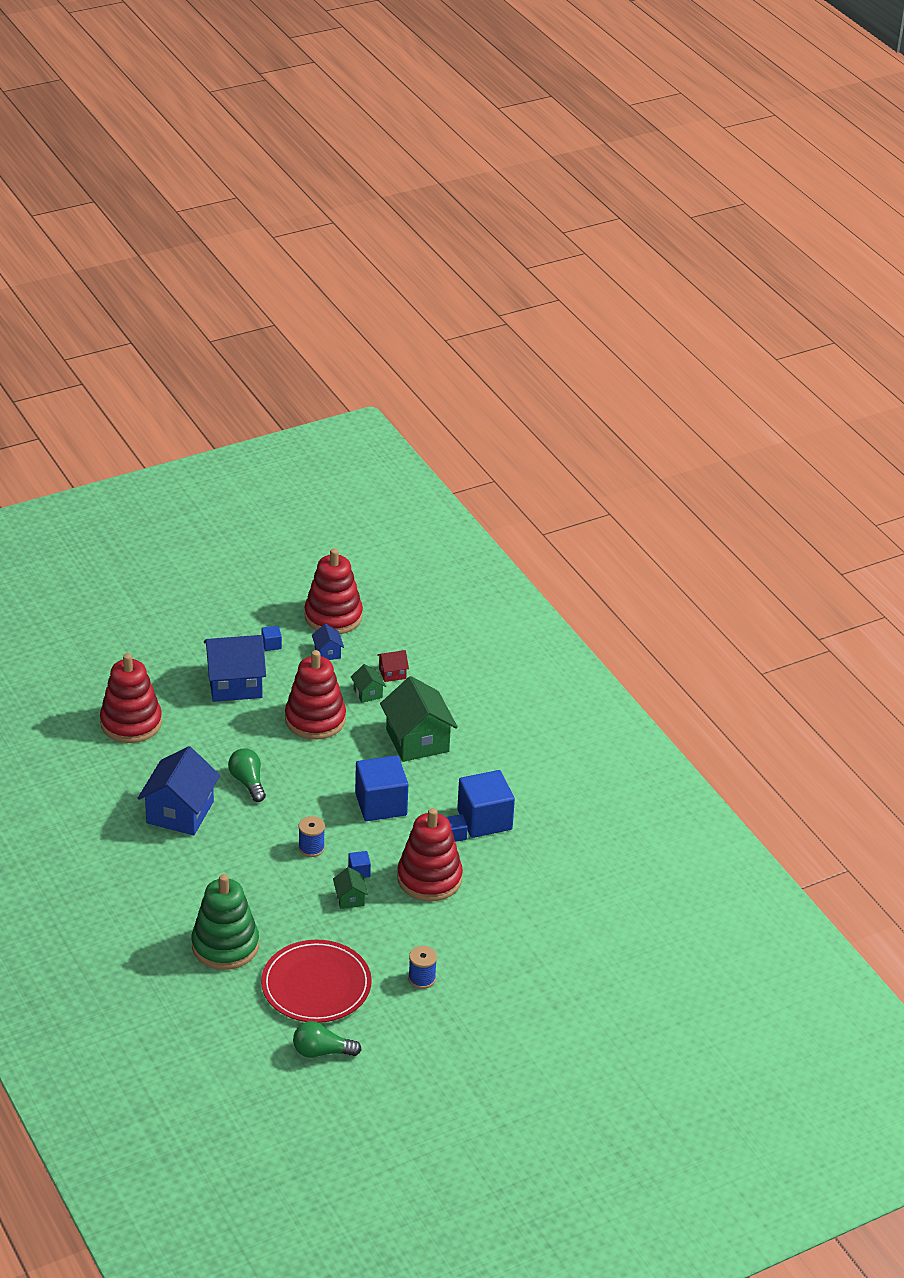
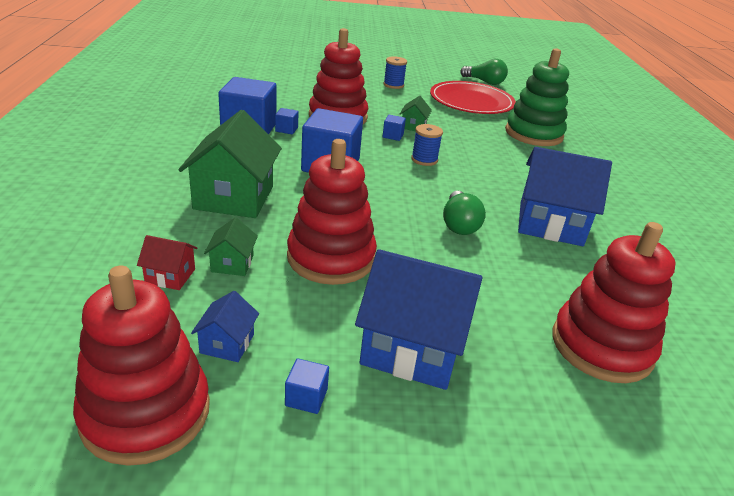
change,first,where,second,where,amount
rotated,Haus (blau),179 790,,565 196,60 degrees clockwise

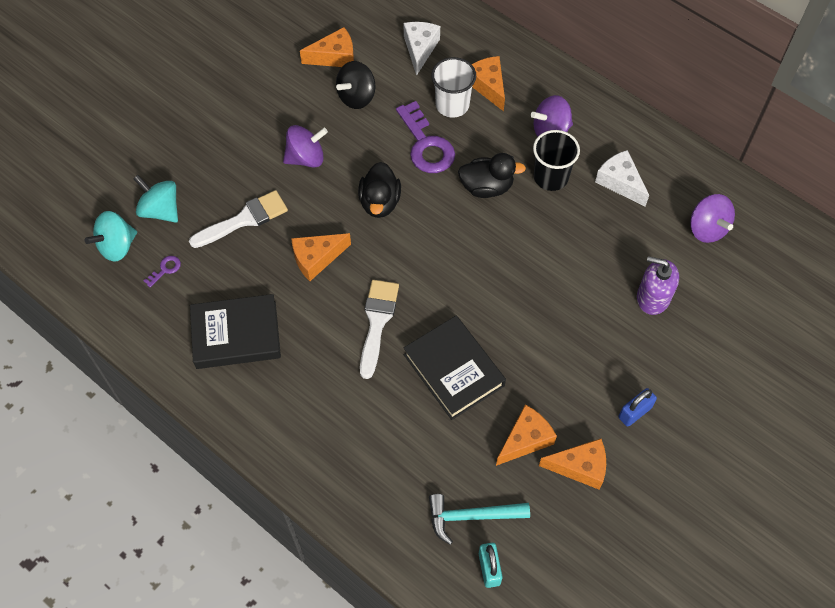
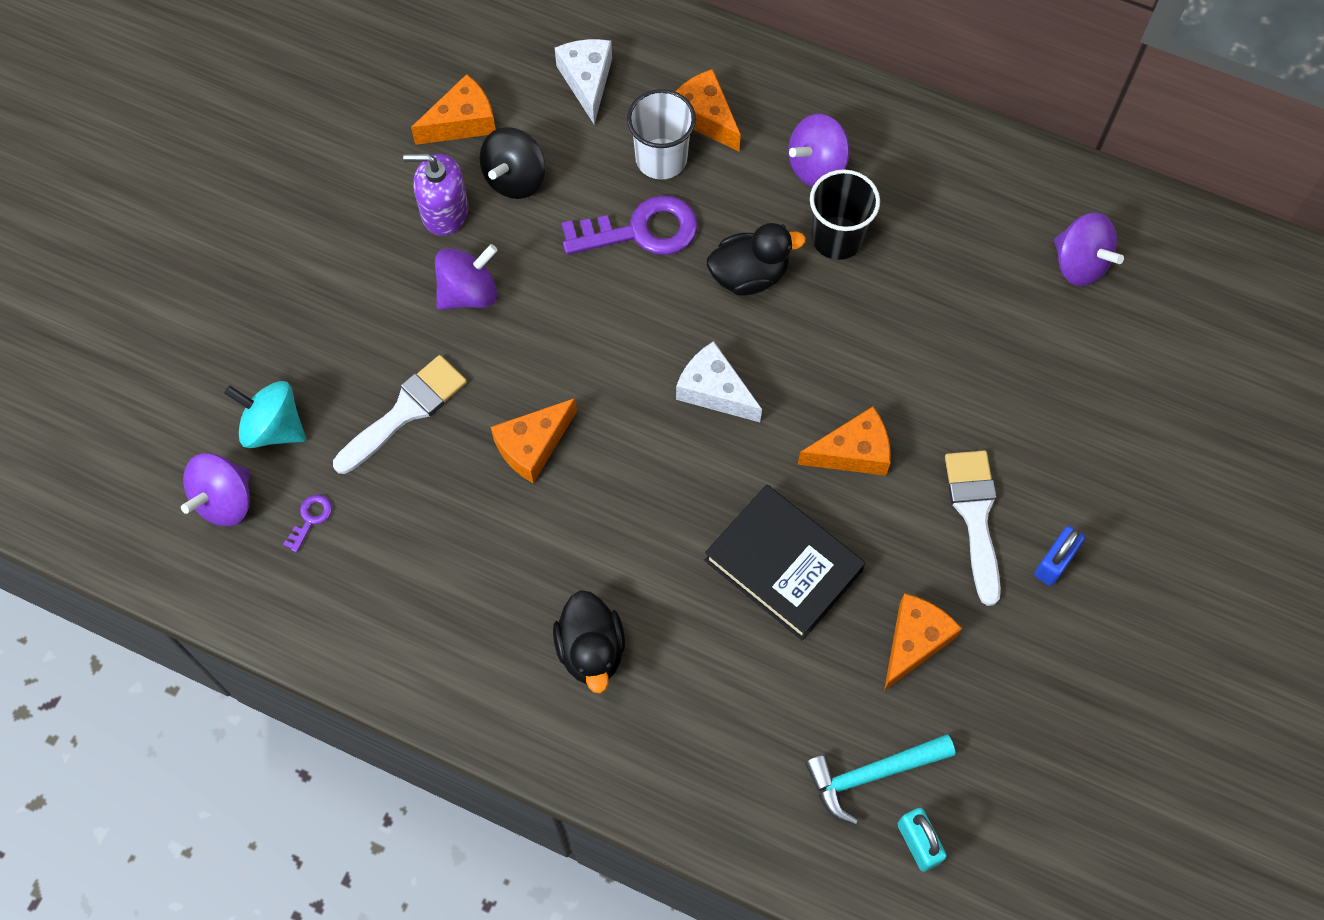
change,first,where,second,where,amount
rotated,Schlüssel (lila),425 137,,630 225,60 degrees counterclockwise
shifted,Käse (weiß),622 178,,719 381,
shifted,Ente (schwarz),379 190,,589 641,
repainted,Kreisel (türkis),111 236,Kreisel (lila),215 489,
shifted,Seifenspender (lila),658 285,,435 195,
shifted,Pinsel (weiß),379 329,,973 528,
gone,Buch (schwarz),235 331,,,
shifted,Käse (orange),572 464,,844 441,

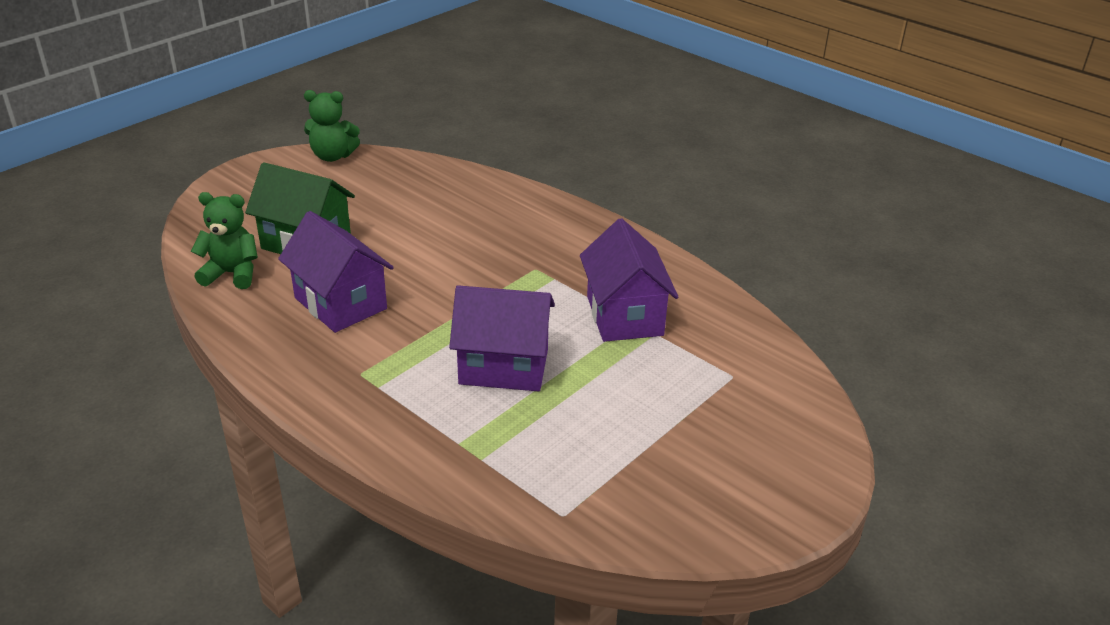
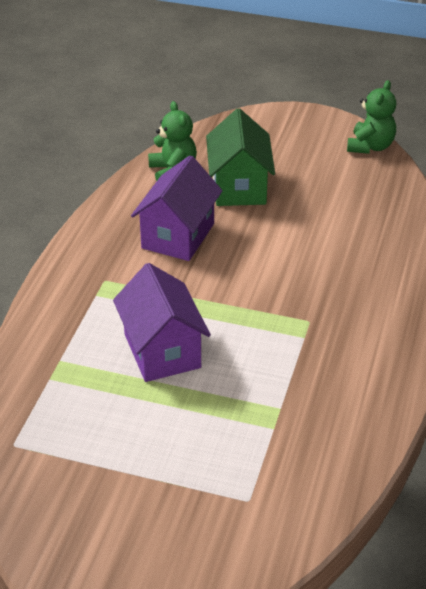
change,first,where,second,where,amount
rotated,Teddybär (grün),332 126,,371 117,135 degrees counterclockwise
gone,Haus (lila),629 280,,,

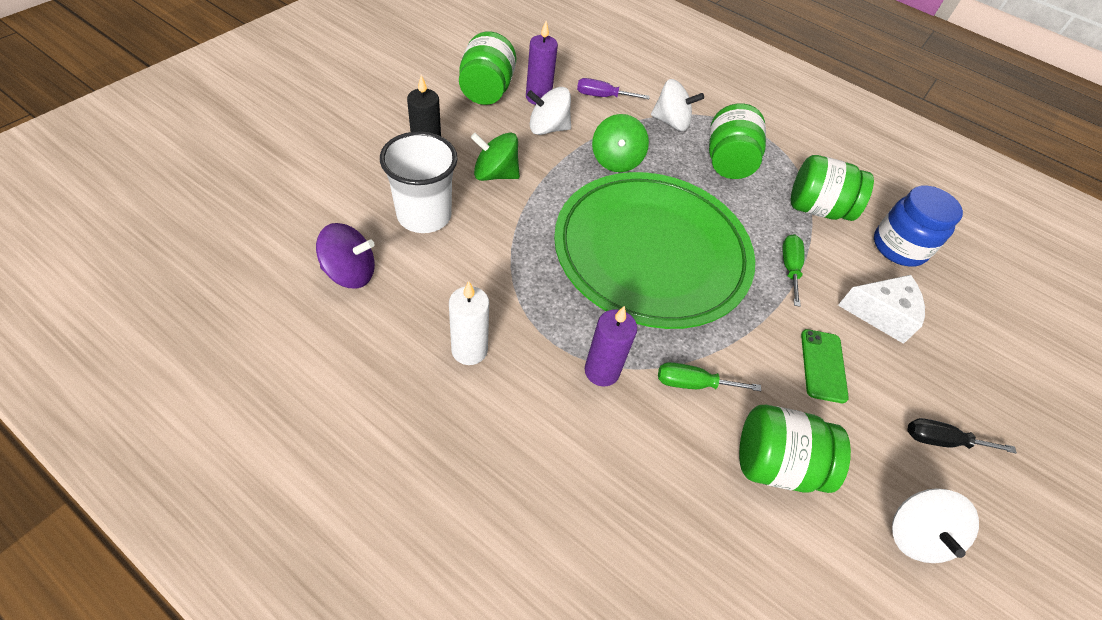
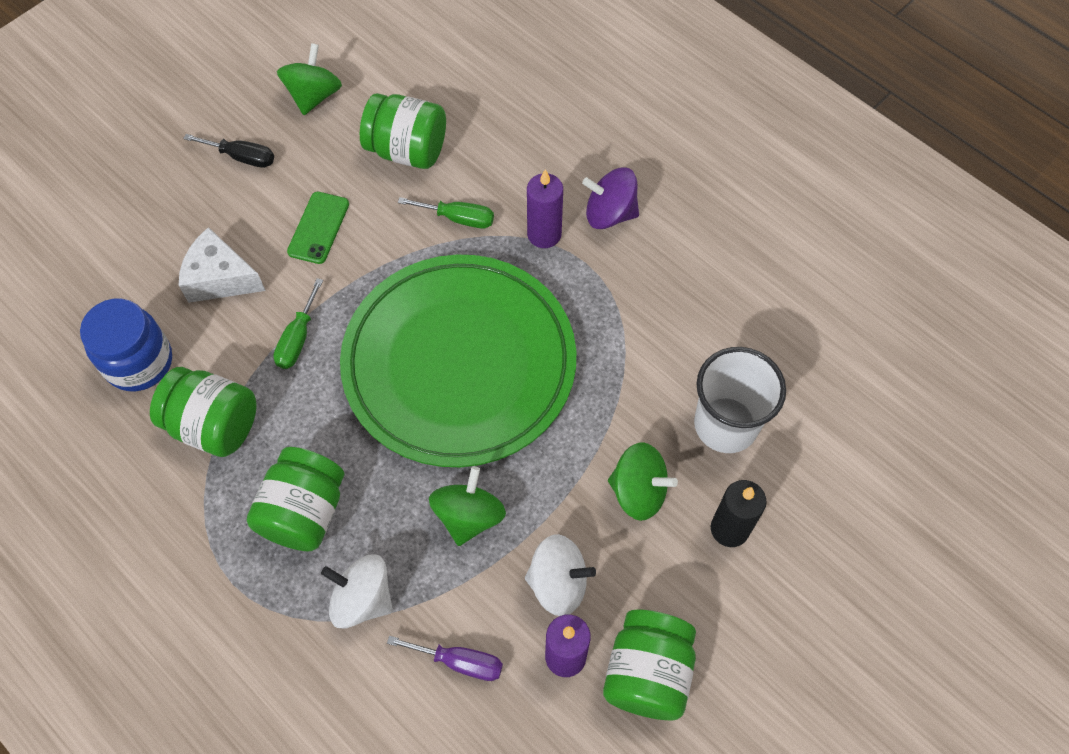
change,first,where,second,where,amount
shifted,Kreisel (lila),345 256,,610 198,
gone,Kerze (weiß),469 323,,,
repainted,Kreisel (weiß),935 525,Kreisel (grün),309 79,

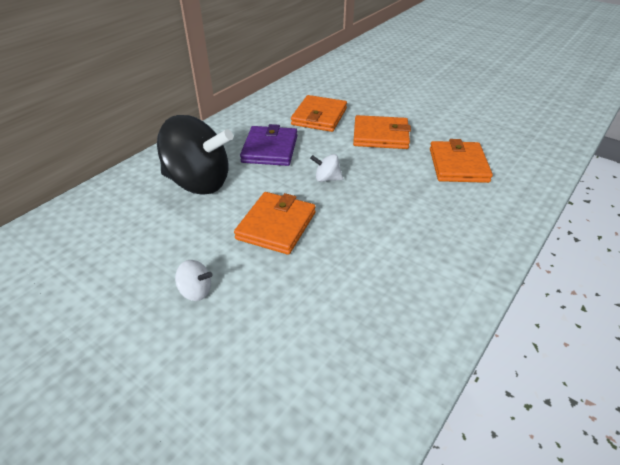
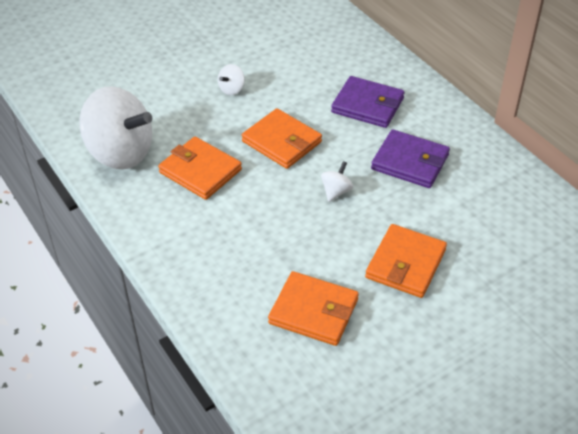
change,first,where,second,where,amount
shifted,Geldbörse (orange),319 113,,200 168,
swapped,Kreisel (schwarz),195 154,Geldbörse (lila),367 102,
new,,,Kreisel (weiß),115 128,

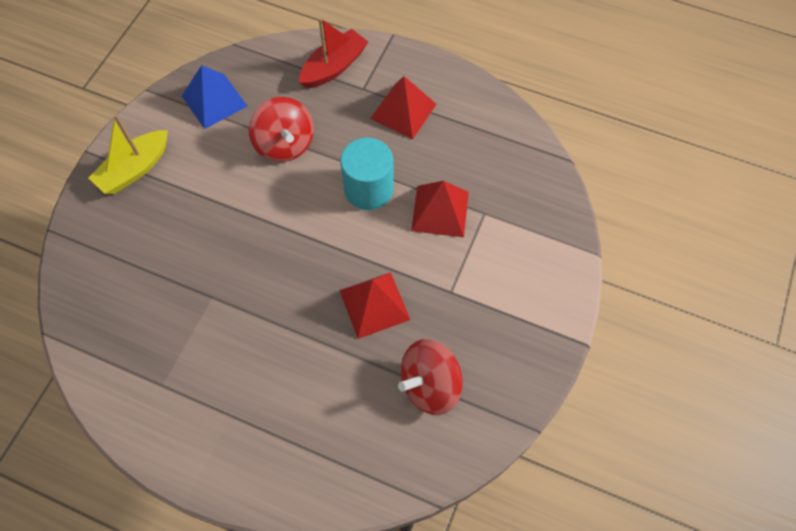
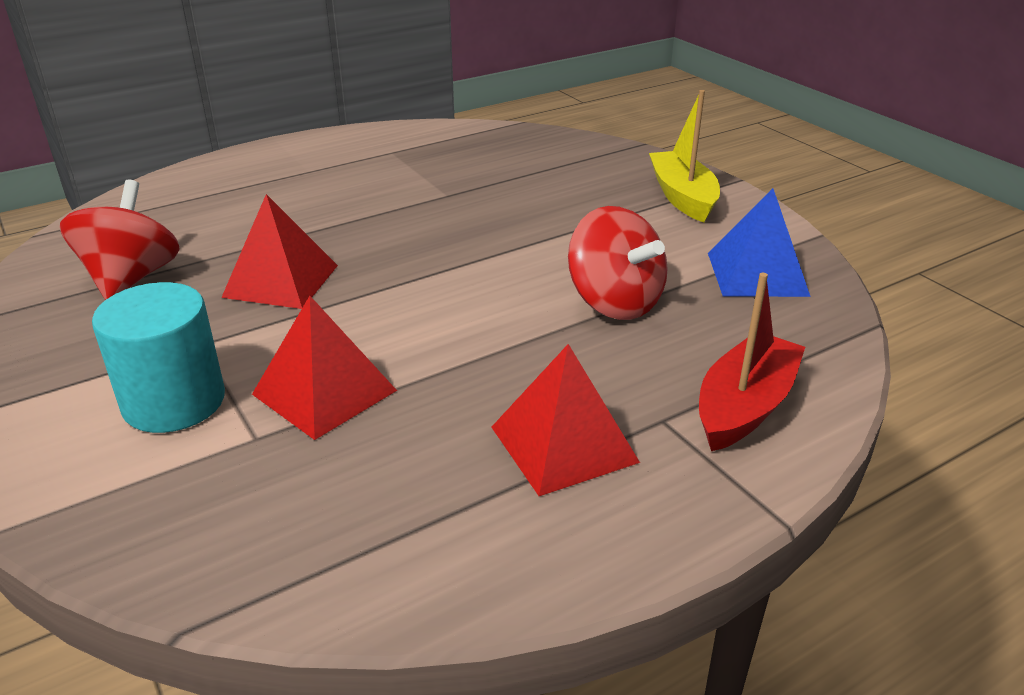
change,first,where,second,where,amount
rotated,Boot (rot),333 53,,752 362,135 degrees counterclockwise
rotated,Kreisel (rot),281 129,,618 263,135 degrees counterclockwise
shifted,Vollzylinder (türkis),367 174,,158 357,

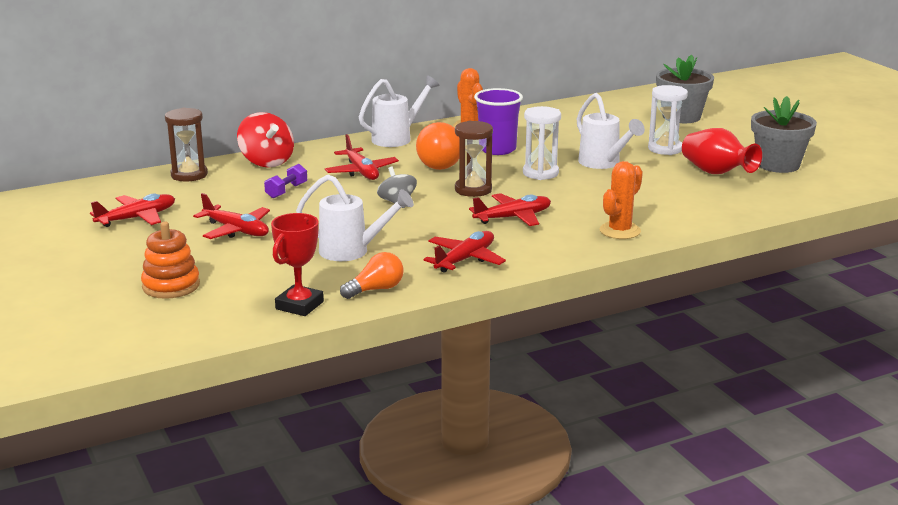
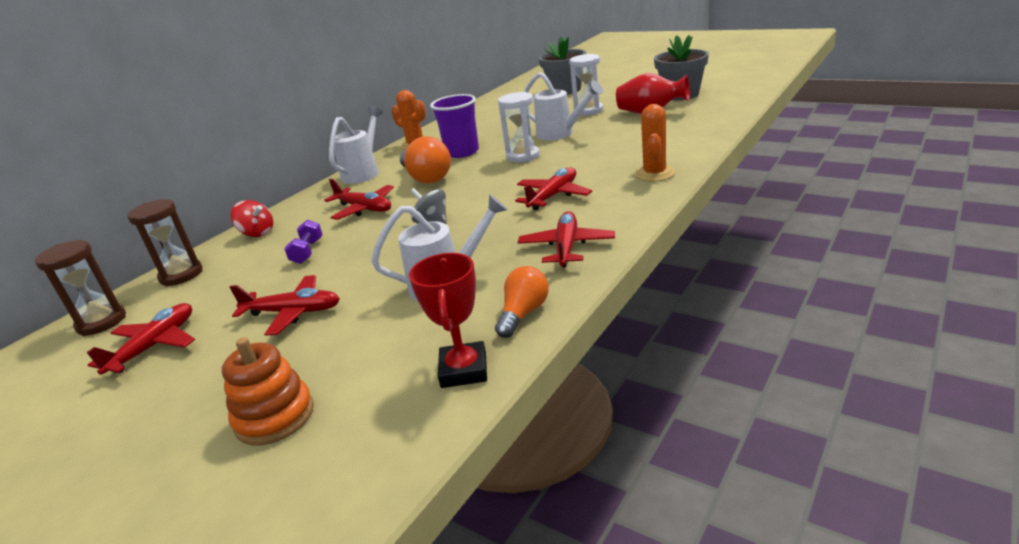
change,first,where,second,where,amount
scaled,Kreisel (rot),265 140,,252 218,x0.65
shifted,Sanduhr (braun),474 159,,80 288,

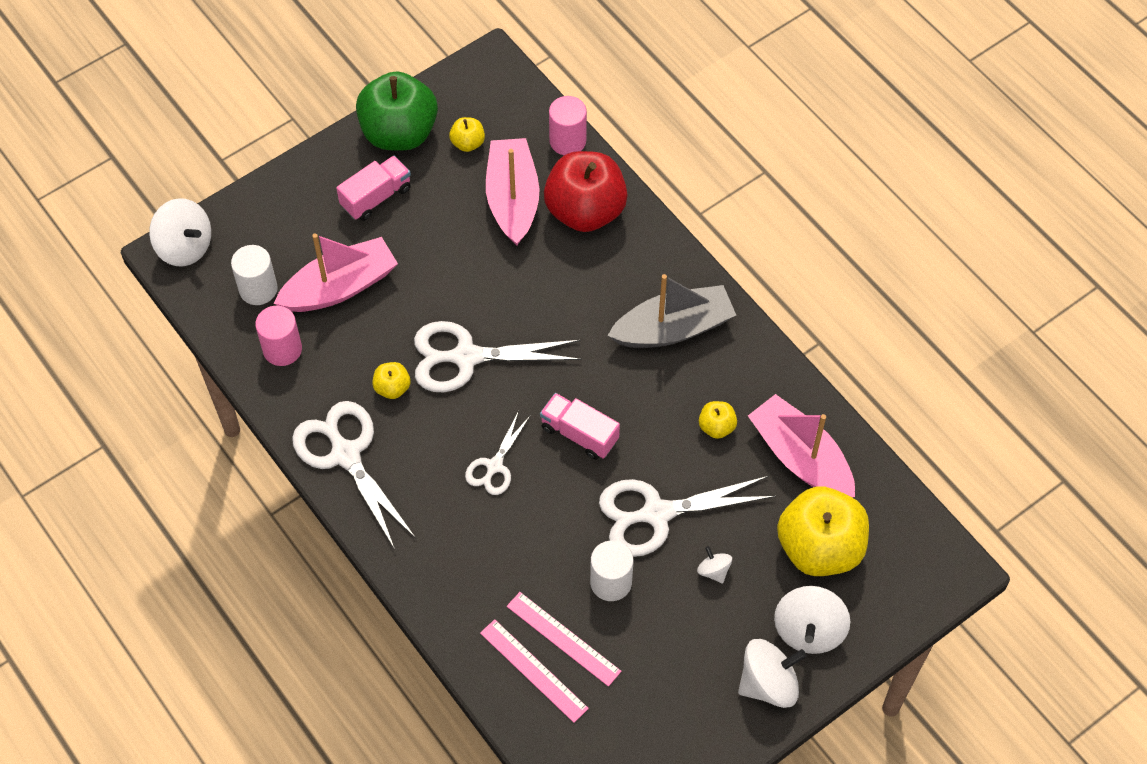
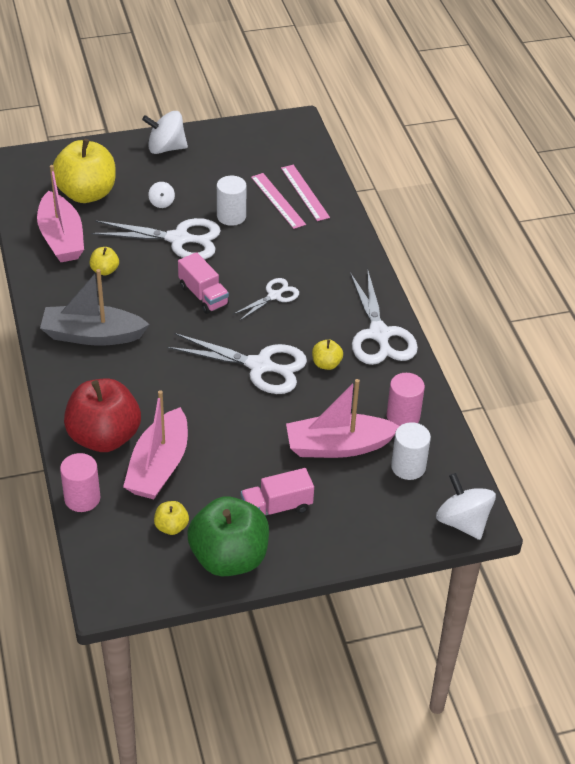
change,first,where,second,where,amount
gone,Kreisel (weiß),812 620,,,

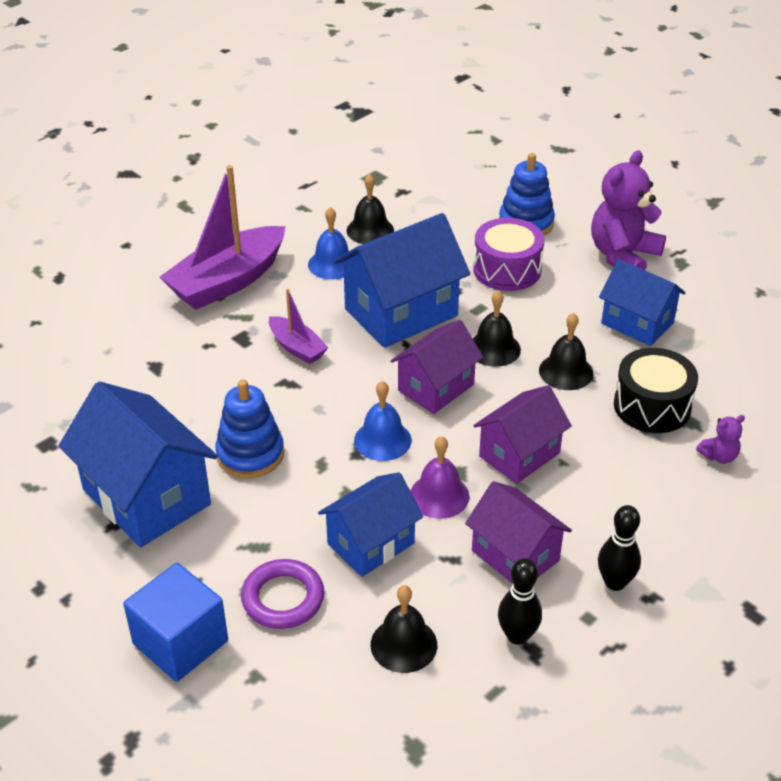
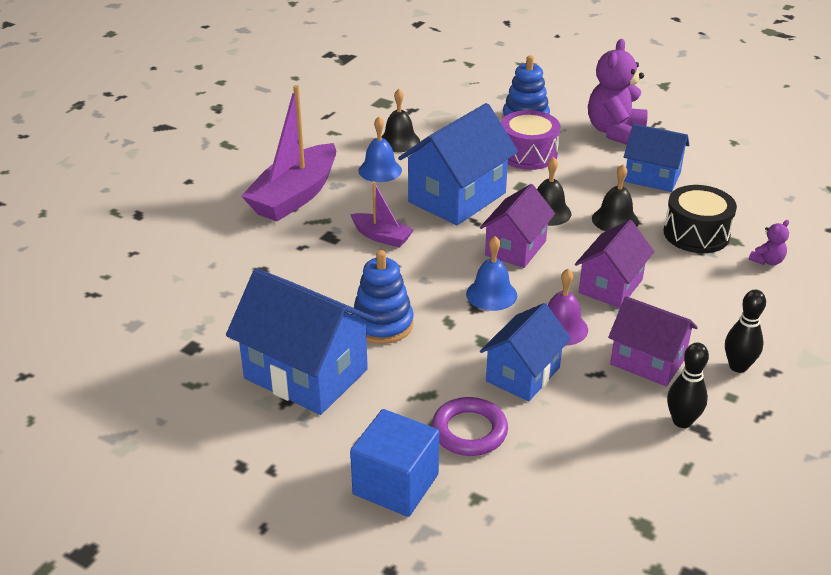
change,first,where,second,where,amount
gone,Glocke (schwarz),404 629,,,

